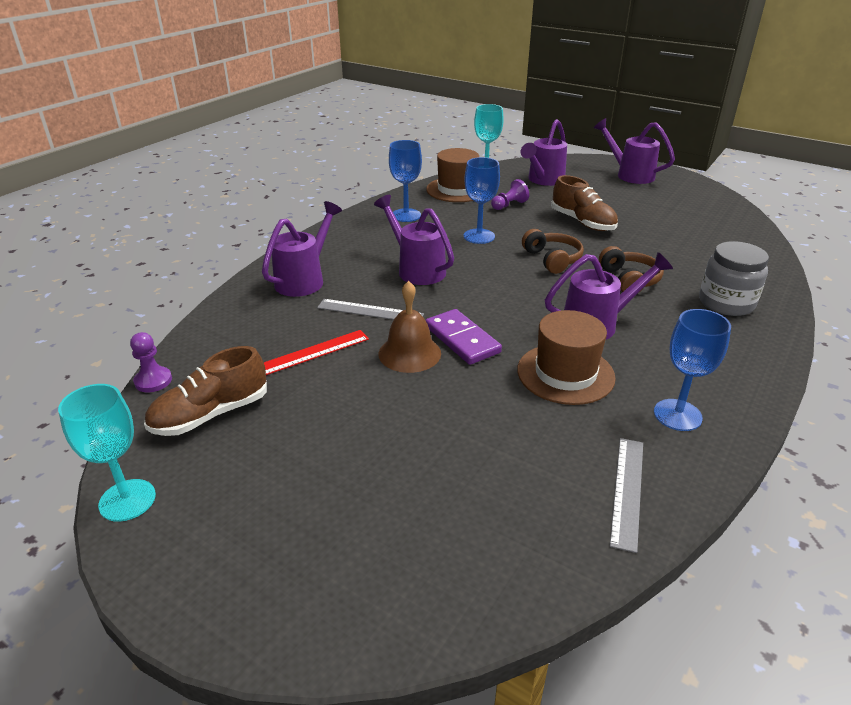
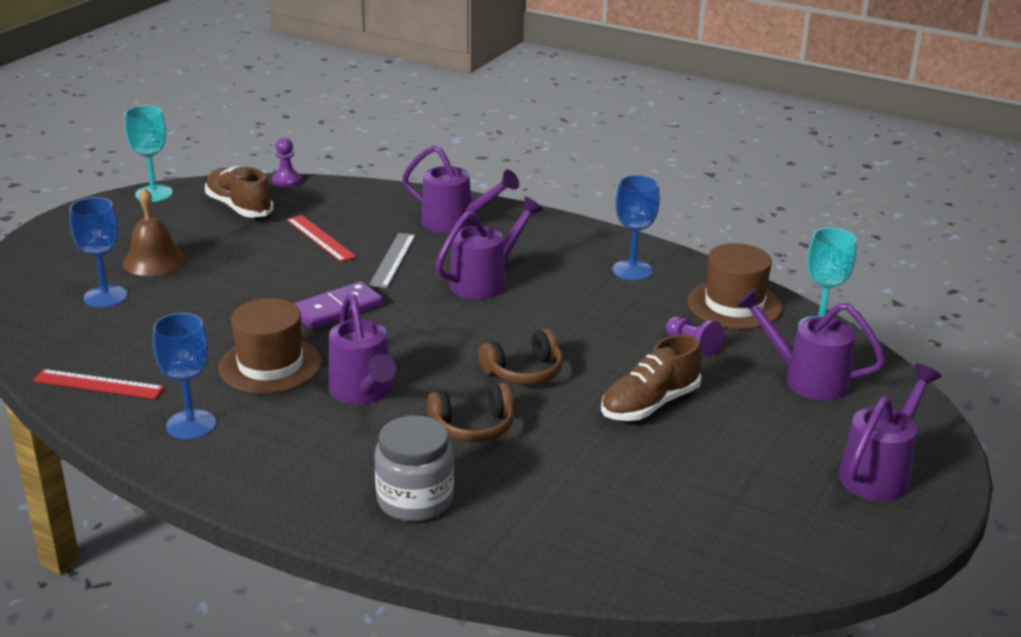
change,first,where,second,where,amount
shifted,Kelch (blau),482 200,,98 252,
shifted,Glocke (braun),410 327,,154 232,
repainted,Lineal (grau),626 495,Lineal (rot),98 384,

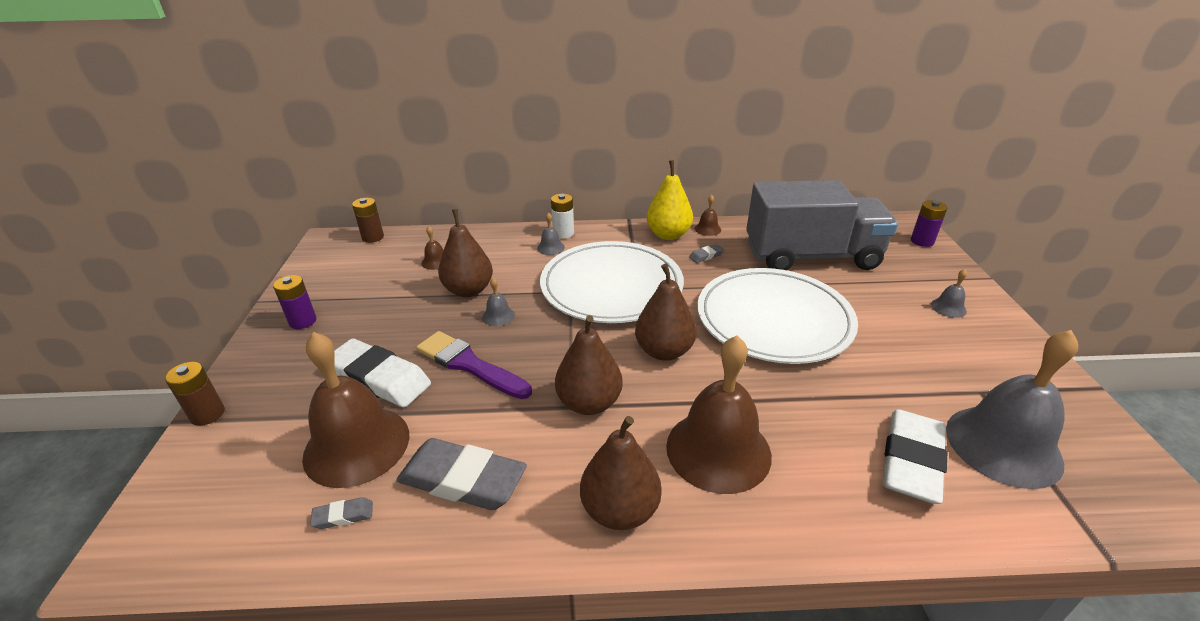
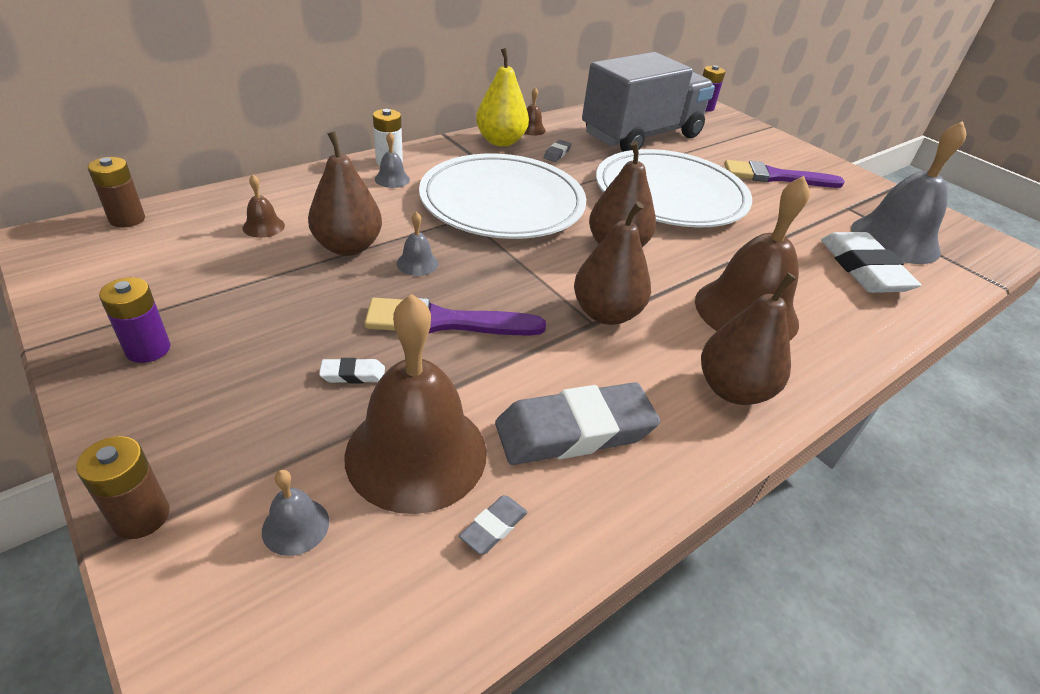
change,first,where,second,where,amount
shifted,Glocke (grau),949 293,,295 513,
scaled,Radiergummi (weiß),382 373,,352 371,x0.42
new,,,Pinsel (lila),784 174,

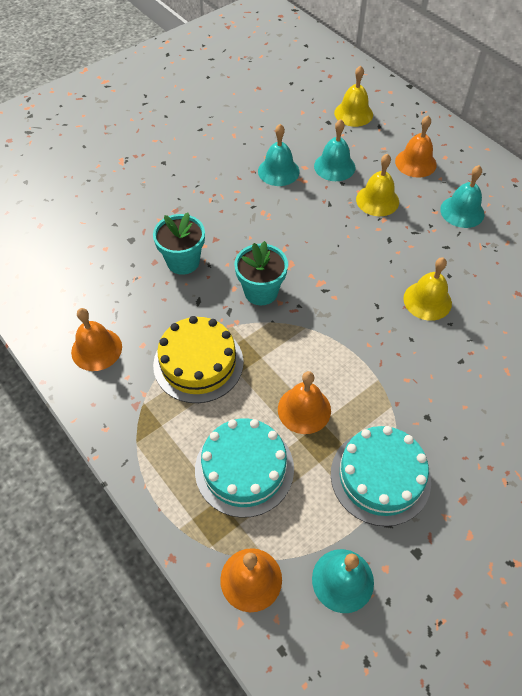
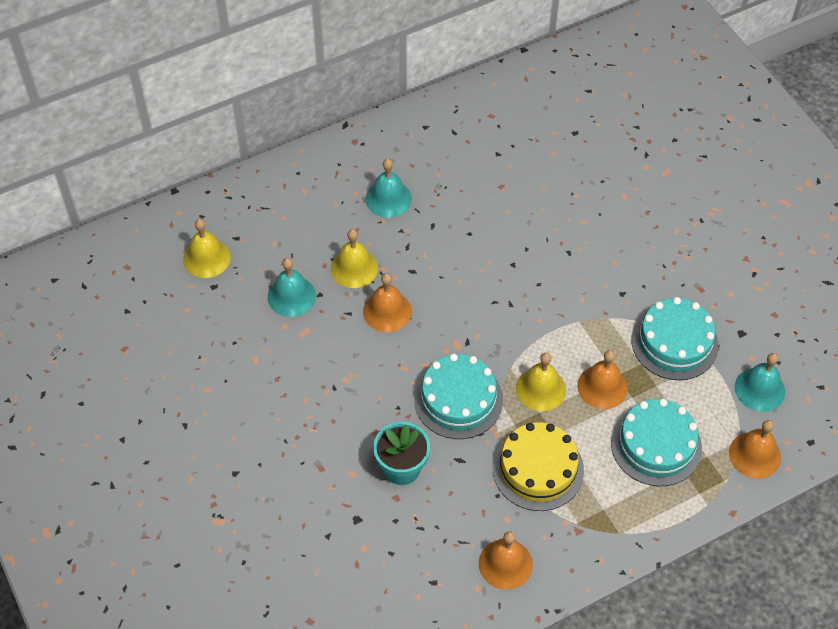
change,first,where,second,where,amount
shifted,Glocke (orange),416 147,,387 302,
gone,Glocke (türkis),279 155,,,
swapped,Blumentopf (türkis),261 273,Kuchen (türkis),458 396,
shifted,Glocke (gelb),427 289,,541 382,

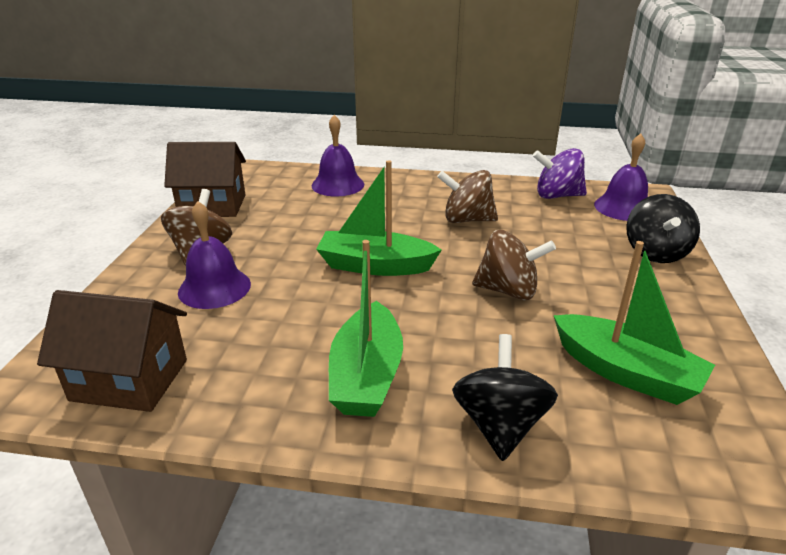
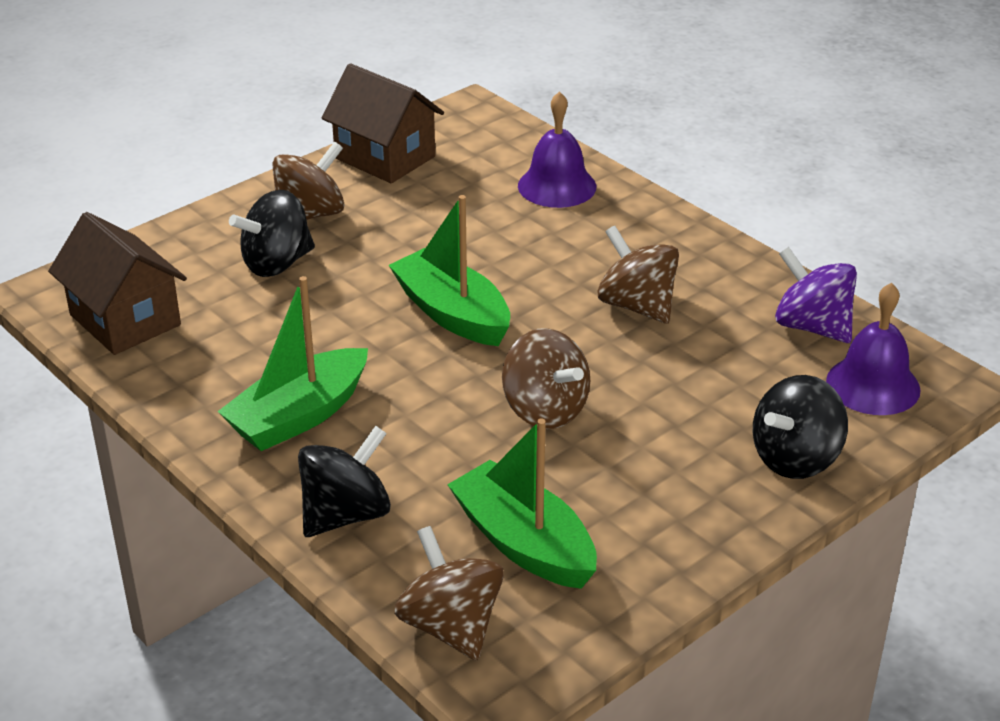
change,first,where,second,where,amount
swapped,Glocke (lila),214 255,Kreisel (schwarz),272 233,
rotated,Boot (grün),634 323,,522 503,150 degrees clockwise
new,,,Kreisel (braun),449 593,

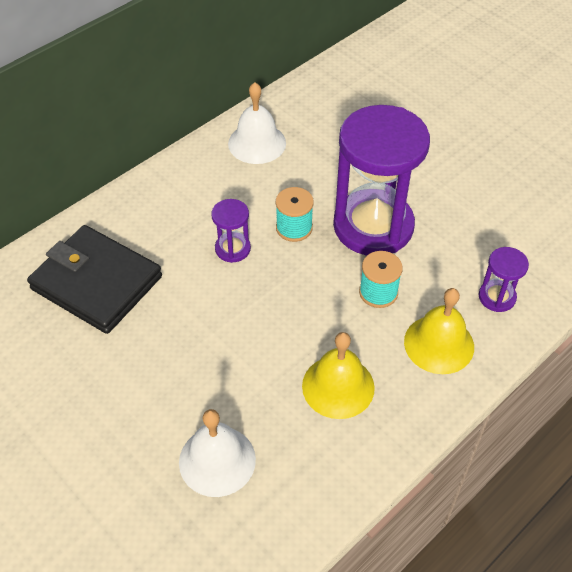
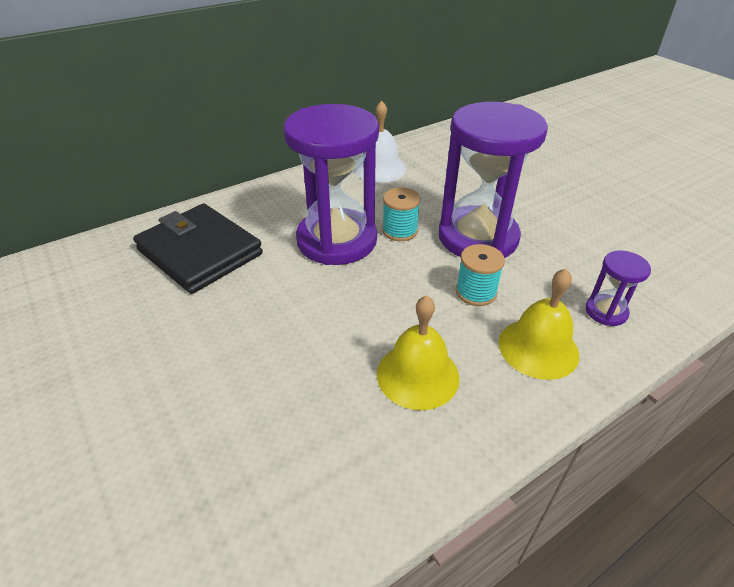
change,first,where,second,where,amount
scaled,Sanduhr (lila),231 231,,331 184,x2.30
gone,Glocke (weiß),217 453,,,

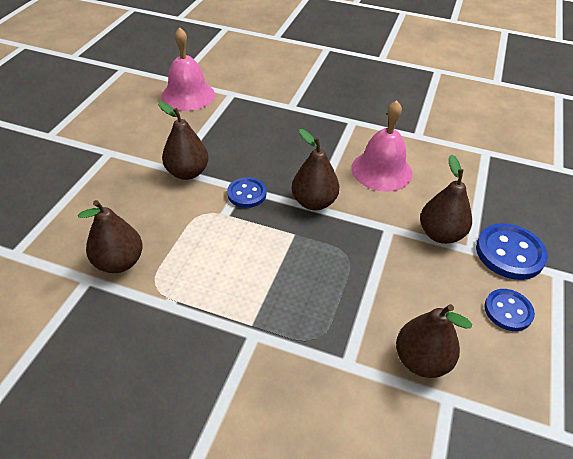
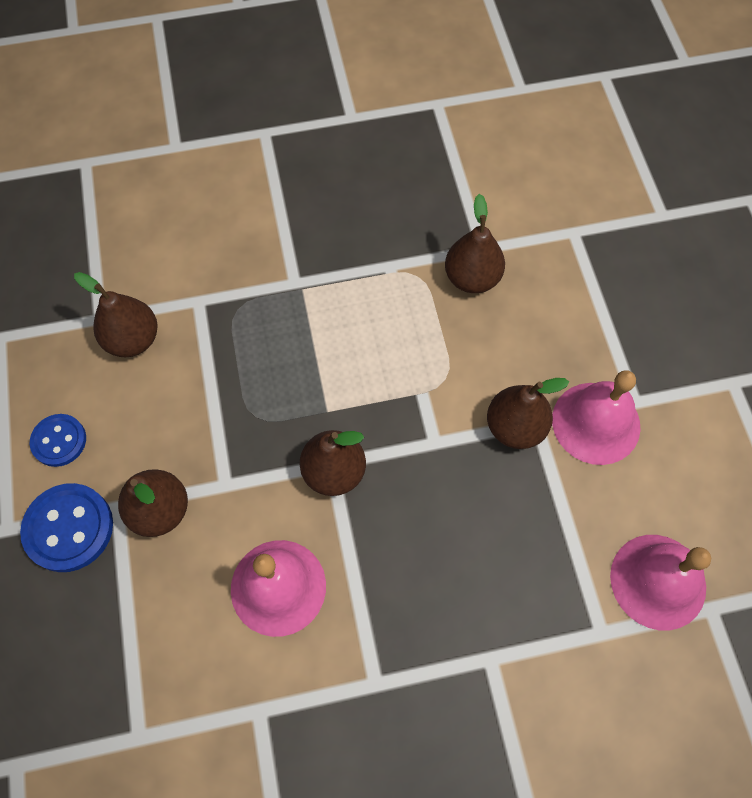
change,first,where,second,where,amount
gone,Knopf (blau),246 192,,,
new,,,Glocke (rosa),596 417,

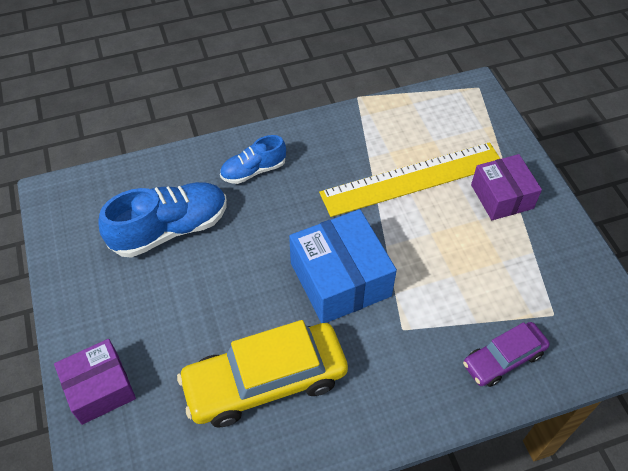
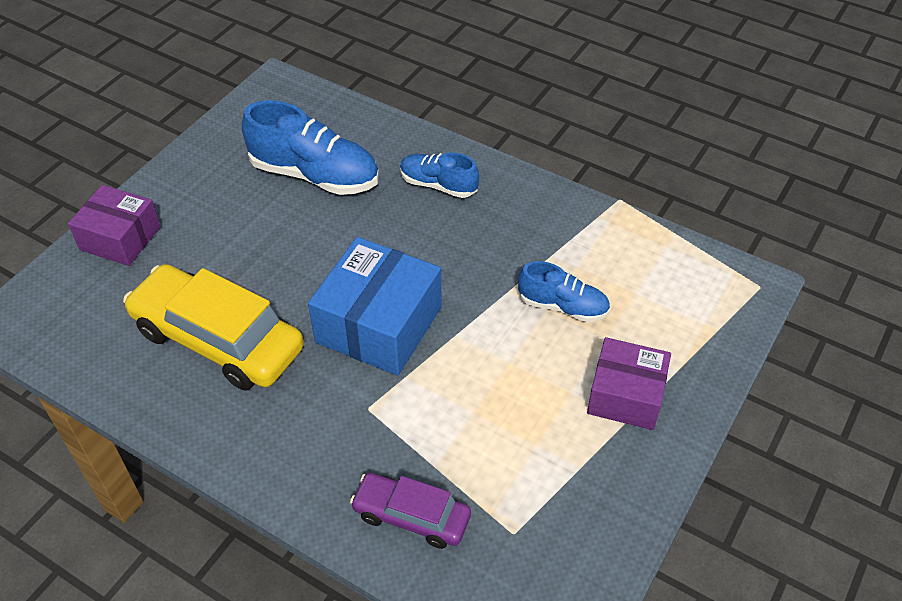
change,first,where,second,where,amount
swapped,Lineal (gelb),410 179,Schuh (blau),564 291,
rotated,Schachtel (lila),506 187,,629 383,75 degrees clockwise

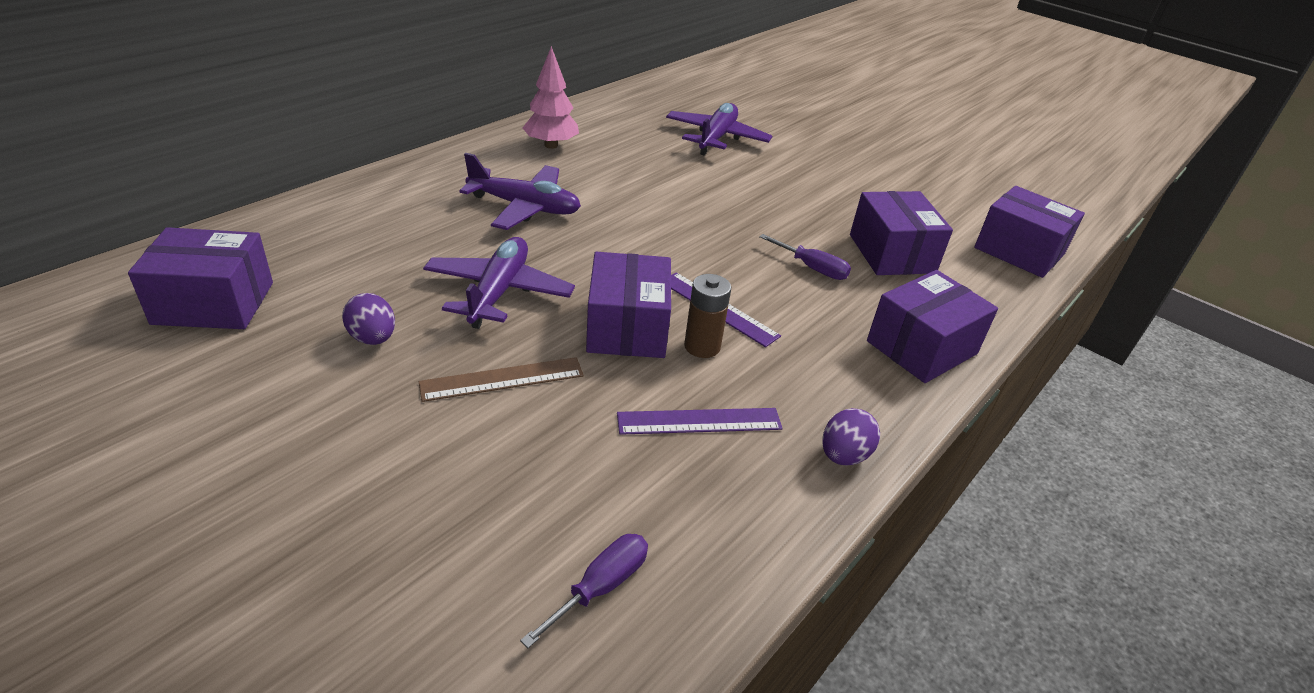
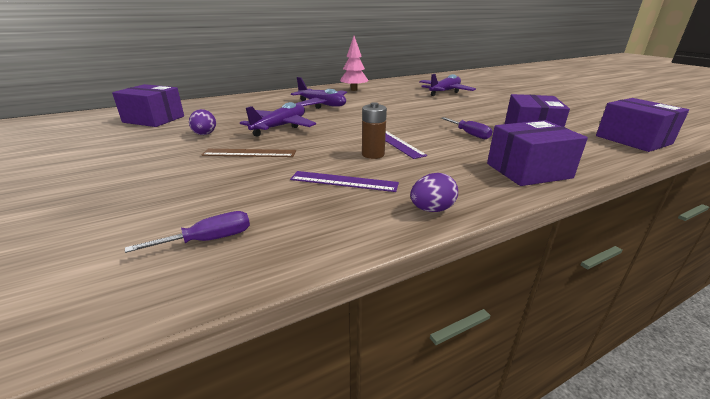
change,first,where,second,where,amount
gone,Schachtel (lila),628 305,,,

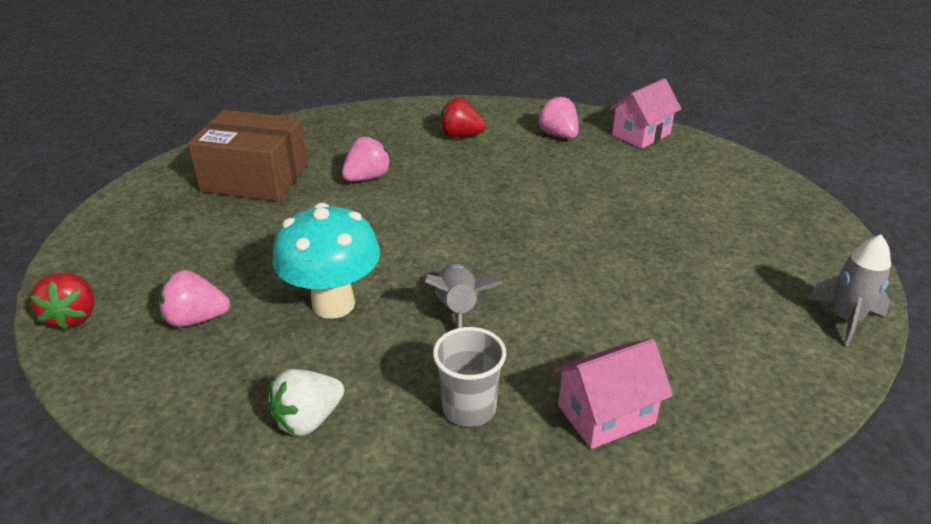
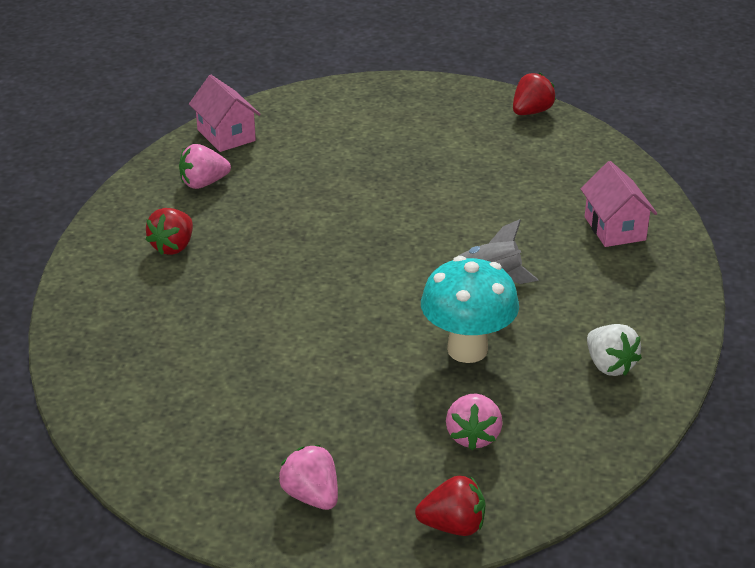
change,first,where,second,where,amount
gone,Schachtel (braun),248 155,,,
shifted,Erdbeere (rosa),366 158,,308 477,
swapped,Rakete (grau),849 291,Erdbeere (rot),534 94,
gone,Becher (grau),469 377,,,

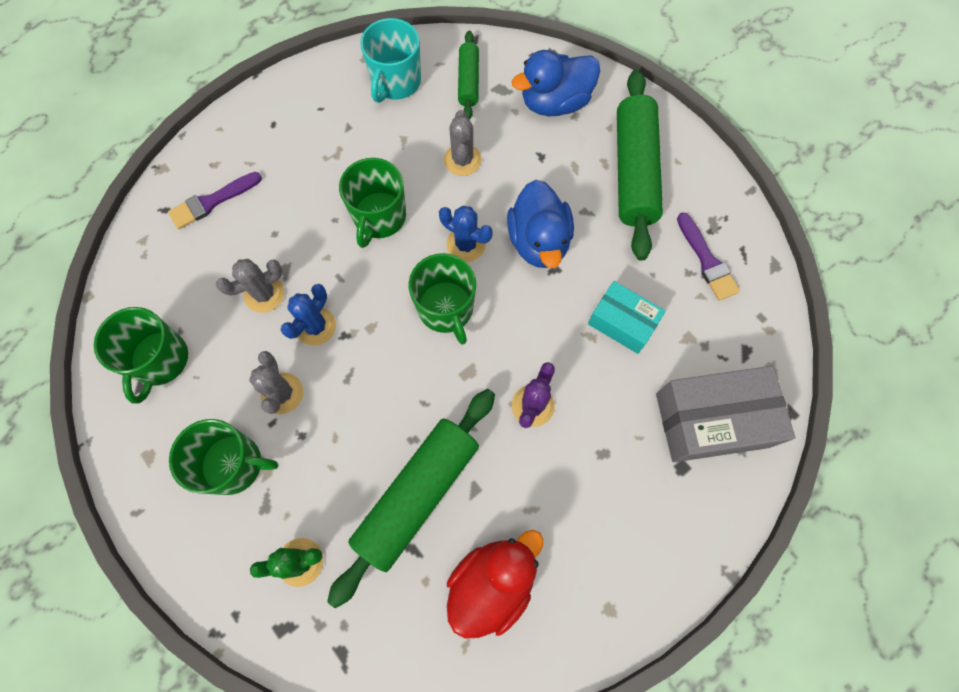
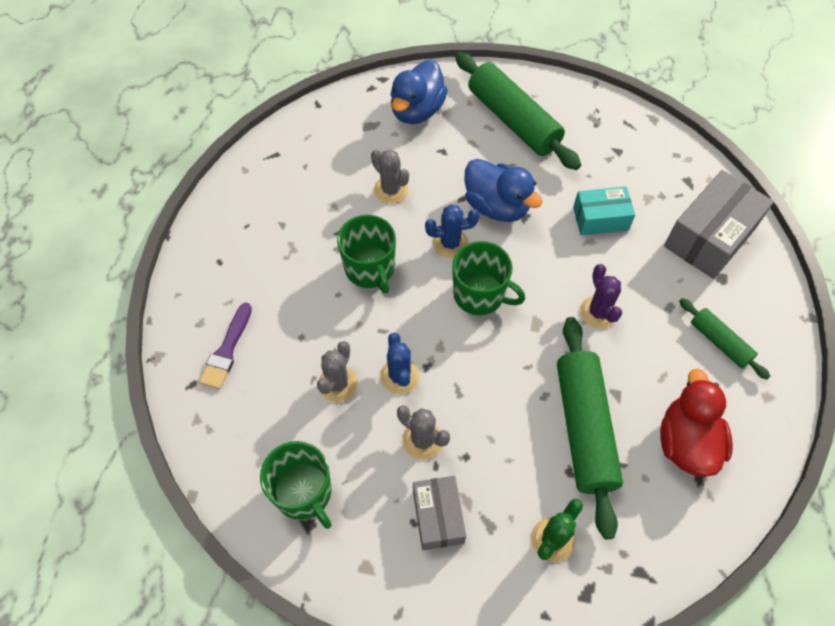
change,first,where,second,where,amount
gone,Tasse (türkis),390 60,,,
shifted,Nudelholz (grün),468 75,,725 339,
gone,Pinsel (lila),708 256,,,
swapped,Tasse (grün),223 457,Schachtel (grau),439 513,

